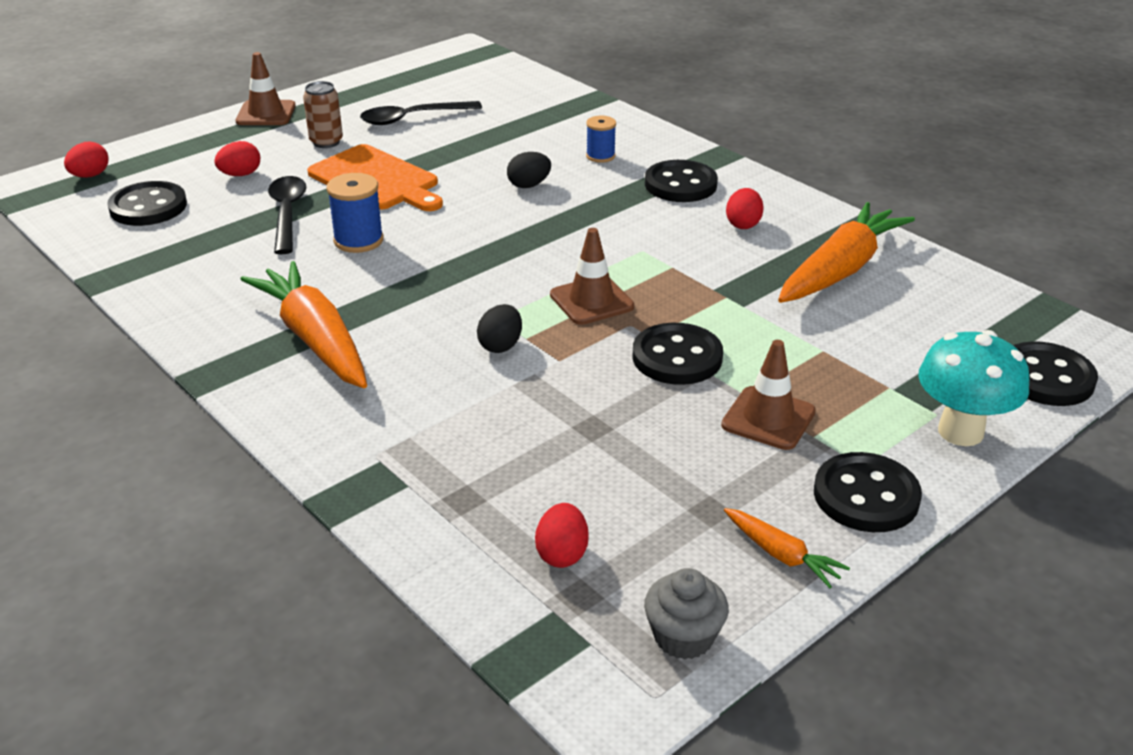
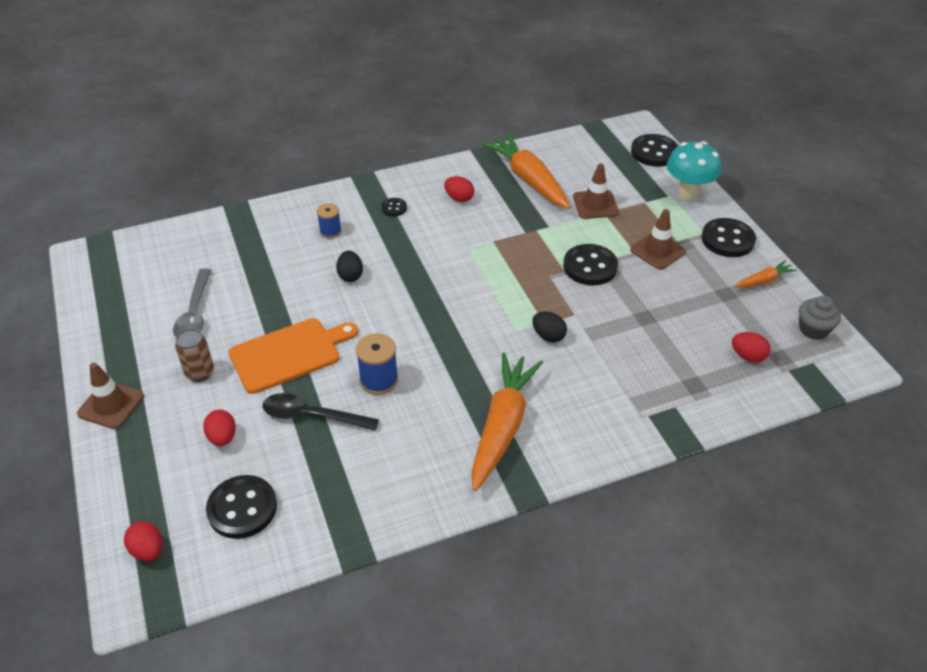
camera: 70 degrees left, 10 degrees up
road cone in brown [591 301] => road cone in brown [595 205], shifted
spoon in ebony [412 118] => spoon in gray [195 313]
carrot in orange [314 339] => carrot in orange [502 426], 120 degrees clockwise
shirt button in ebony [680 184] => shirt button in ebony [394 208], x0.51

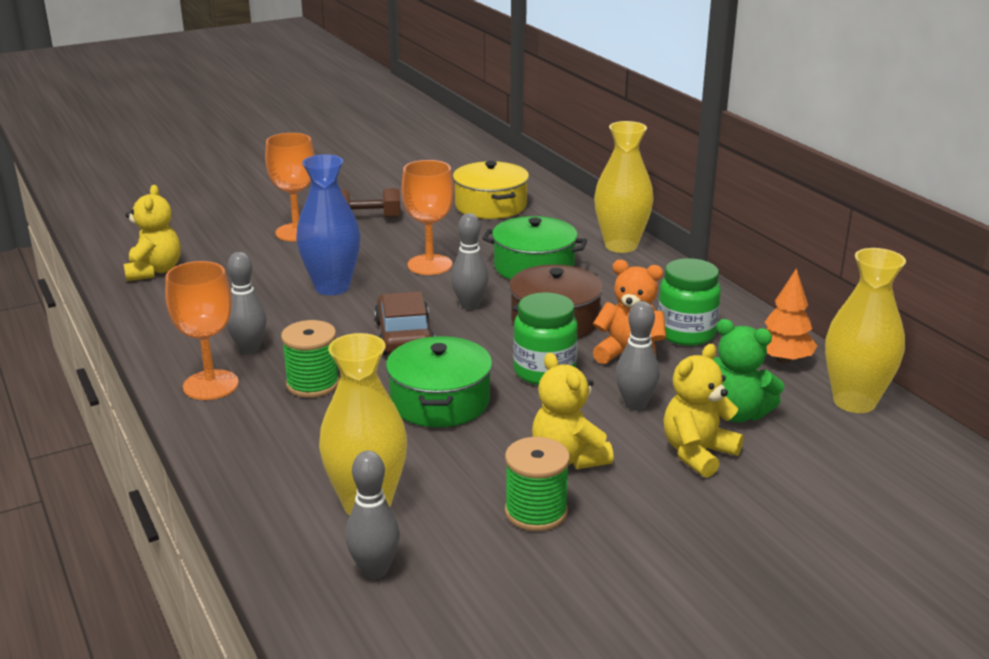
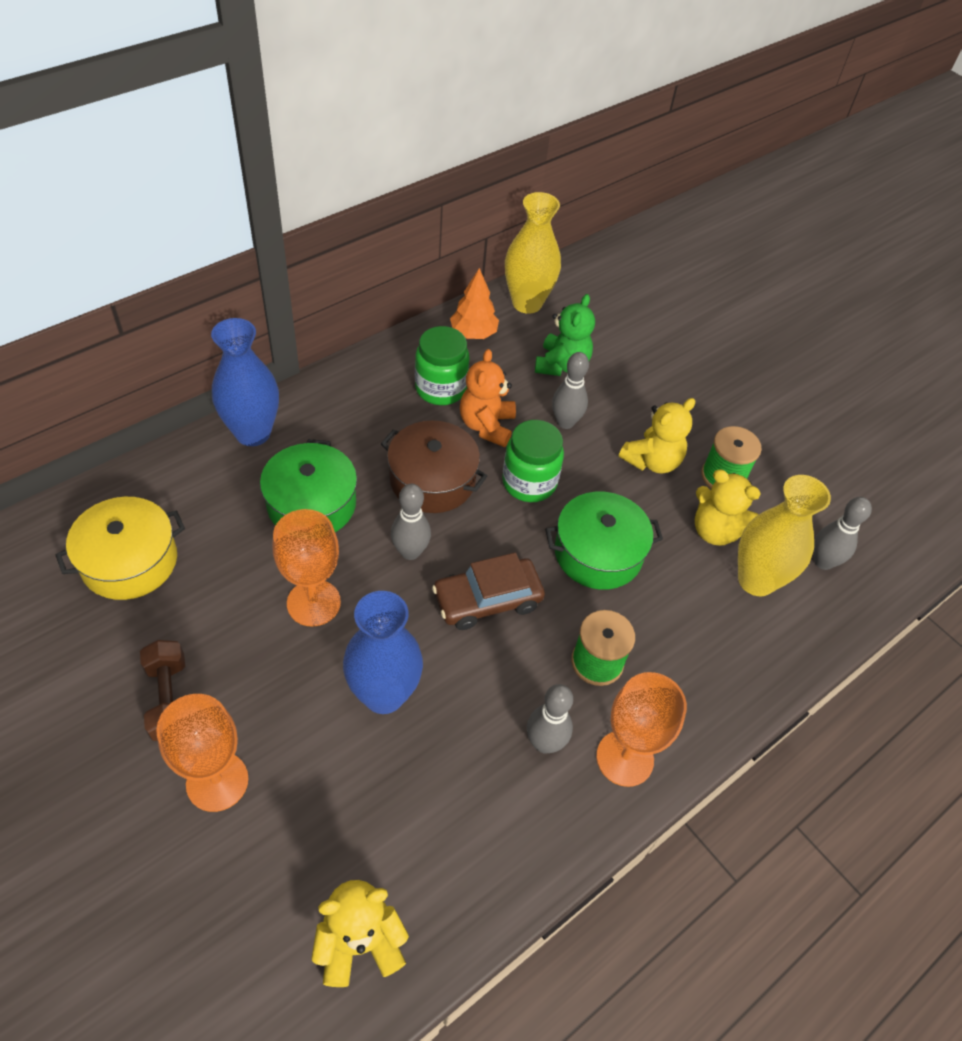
camera: 105 degrees left, 25 degrees up
teddy bear in golden [697 453] => teddy bear in golden [715 531], shifted
flower vase in golden [621 246] => flower vase in royal blue [253 433]

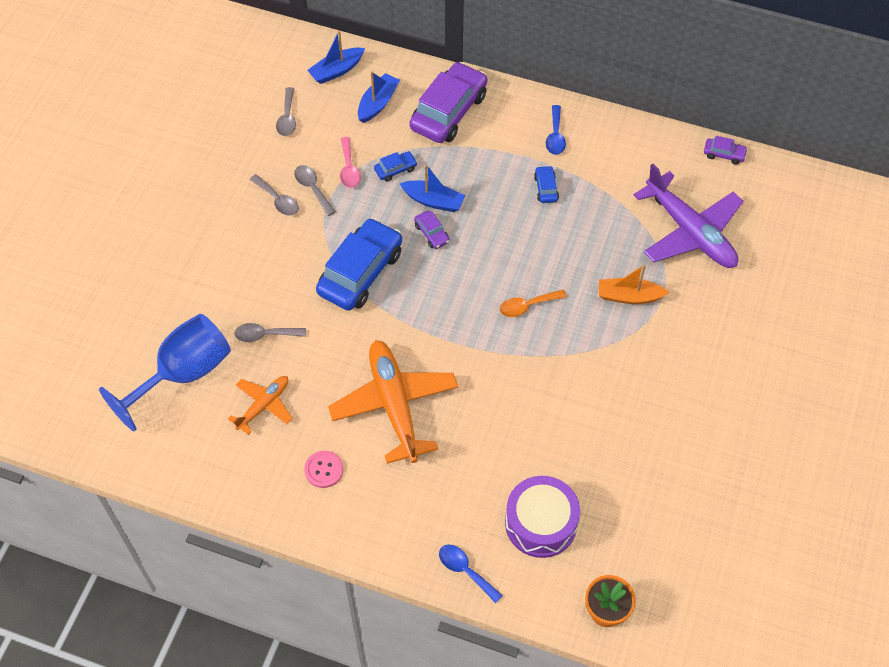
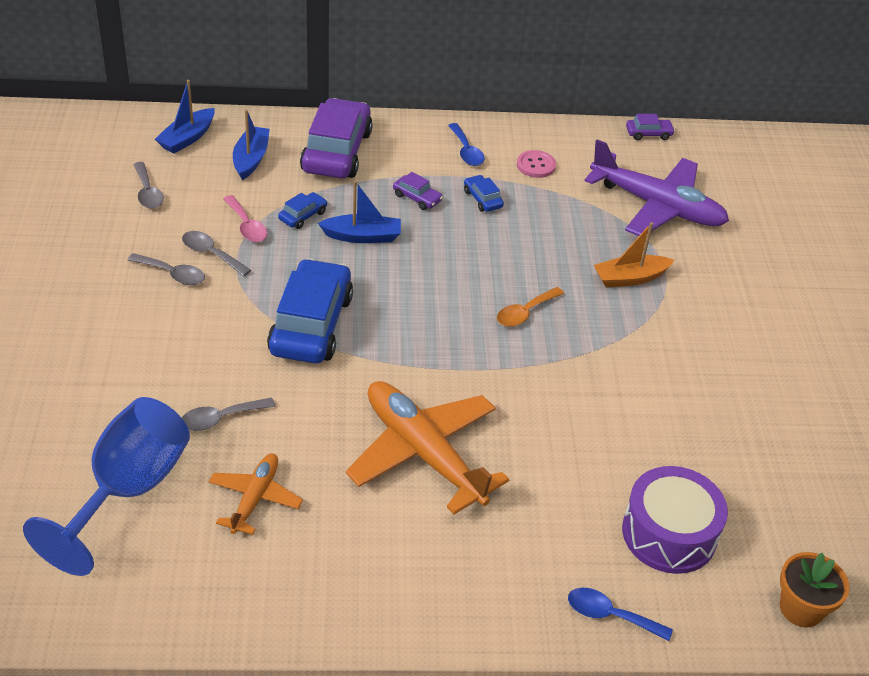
camera: 25 degrees left, 15 degrees down
shirt button in rose-pink [324 470] => shirt button in rose-pink [536 165], shifted
toy car in royal purple [432 233] => toy car in royal purple [417 198], shifted

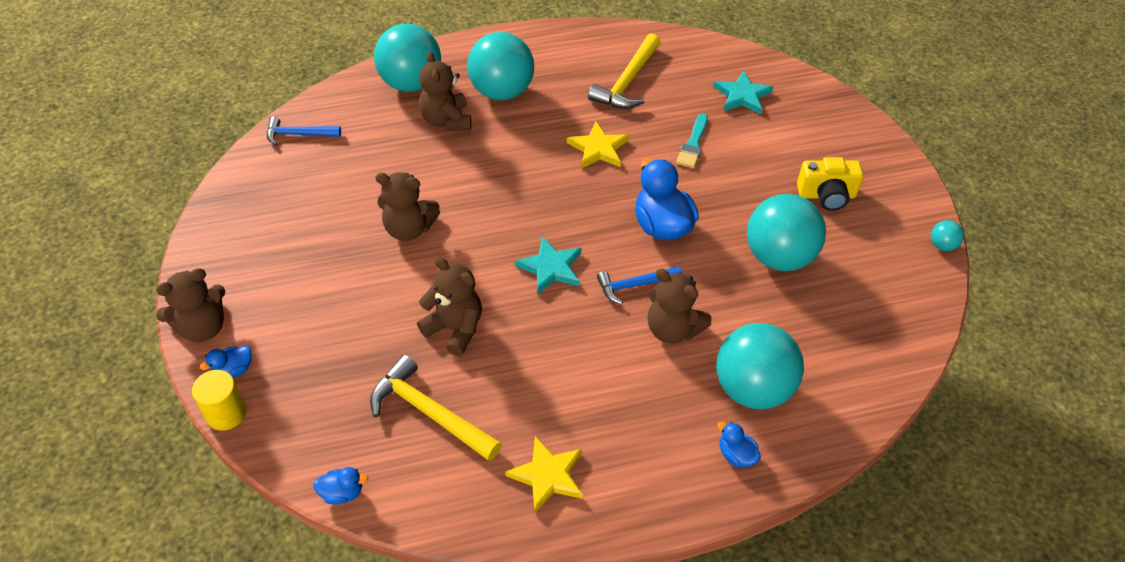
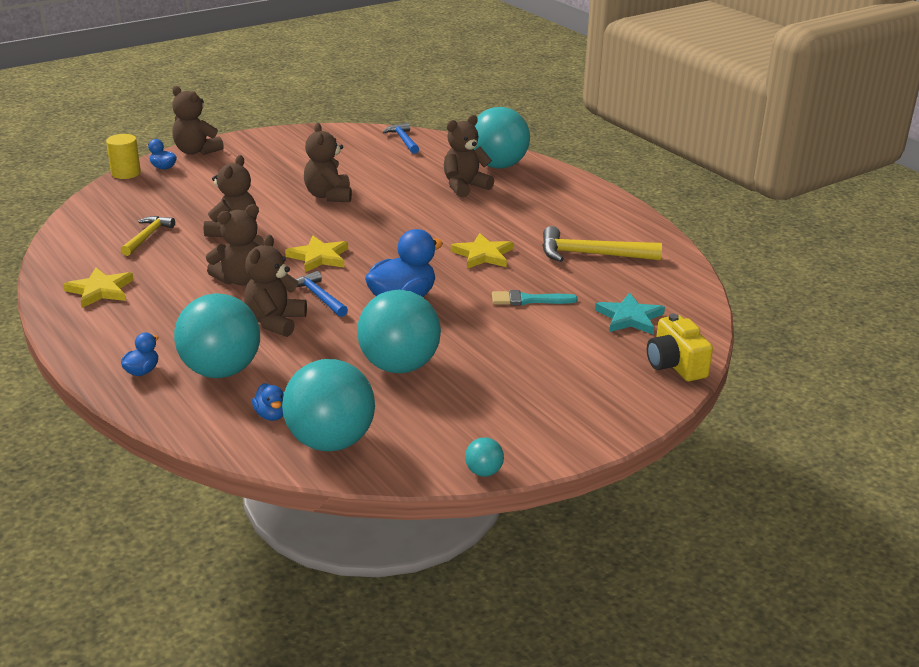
camera: 70 degrees right, 20 degrees down
nothing => teddy bear in brown [241 280]
duck in royal blue [342 493] => duck in royal blue [271 415], shifted
ball in aqua [502 92] => ball in aqua [330 442], shifted
compact camera in golden [826 195] => compact camera in golden [675 365], shifted
star in aqua [550 268] => star in golden [319 257]
carpenter's hammer in golden [429 413] => carpenter's hammer in golden [147 236], x0.63

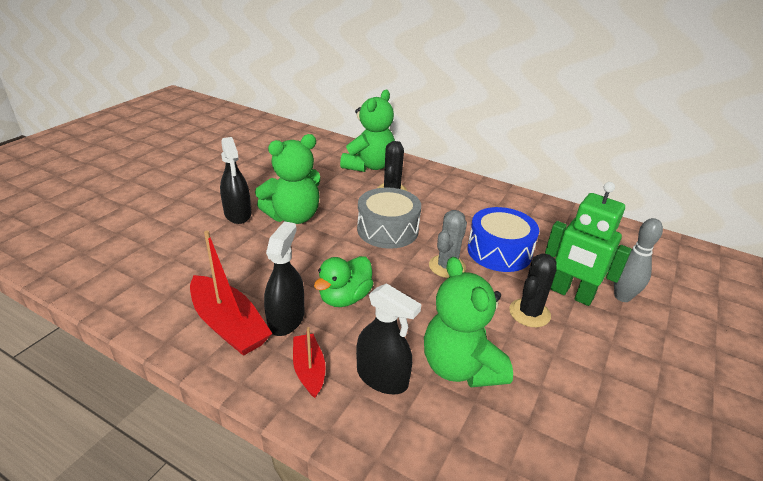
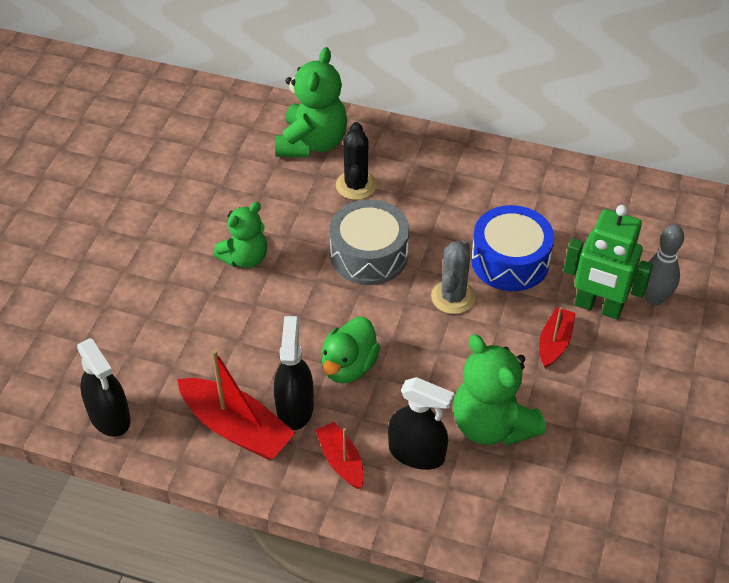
camera: 10 degrees left, 15 degrees up
spray bottle in ebony [238 214] => spray bottle in ebony [109 416], shifted
saguaro cactus in ebony [529 313] => toy boat in red [554 343]
teddy bear in green [293 216] => teddy bear in green [245 258], x0.66

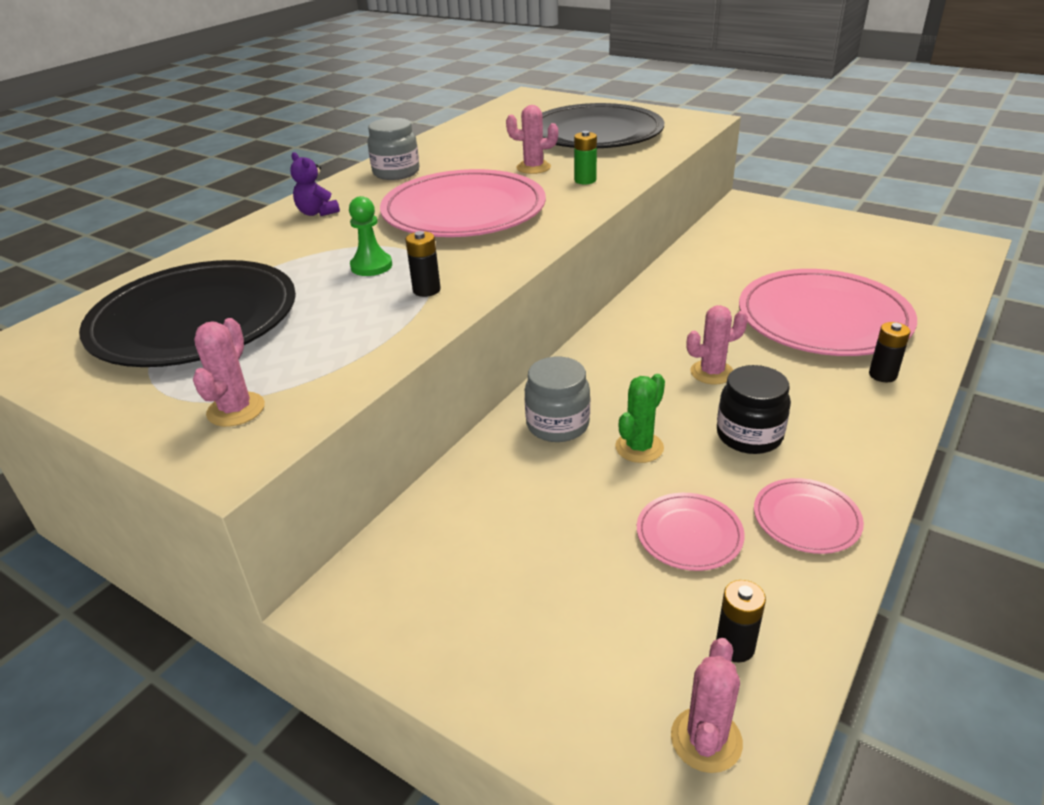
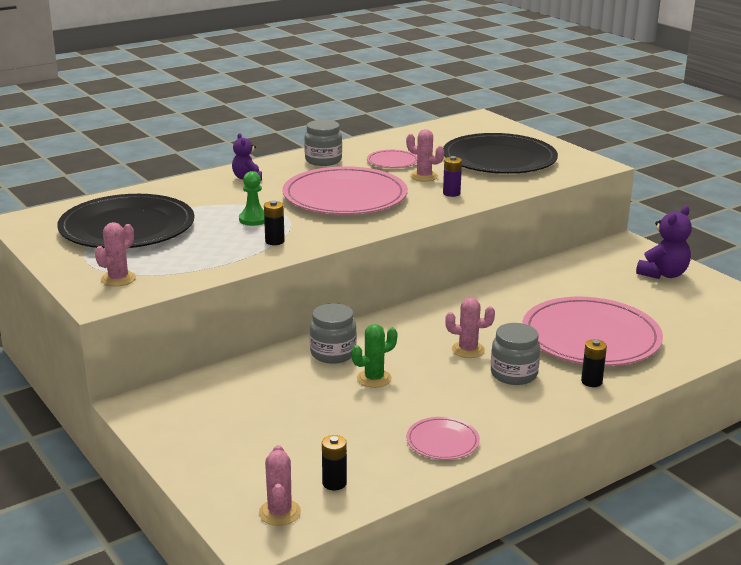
camera: 20 degrees right, 10 degrees down
preserve jar in ebony [749 435] => nothing
nothing => preserve jar in gray [514 374]
nothing => teddy bear in royal purple [663 274]
plate in rose-pink [689 534] => plate in rose-pink [392 162], shifted
battery in green [585 180] => battery in royal purple [451 193]
saguaro cactus in rose-pink [706 739] => saguaro cactus in rose-pink [279 512], 45 degrees counterclockwise

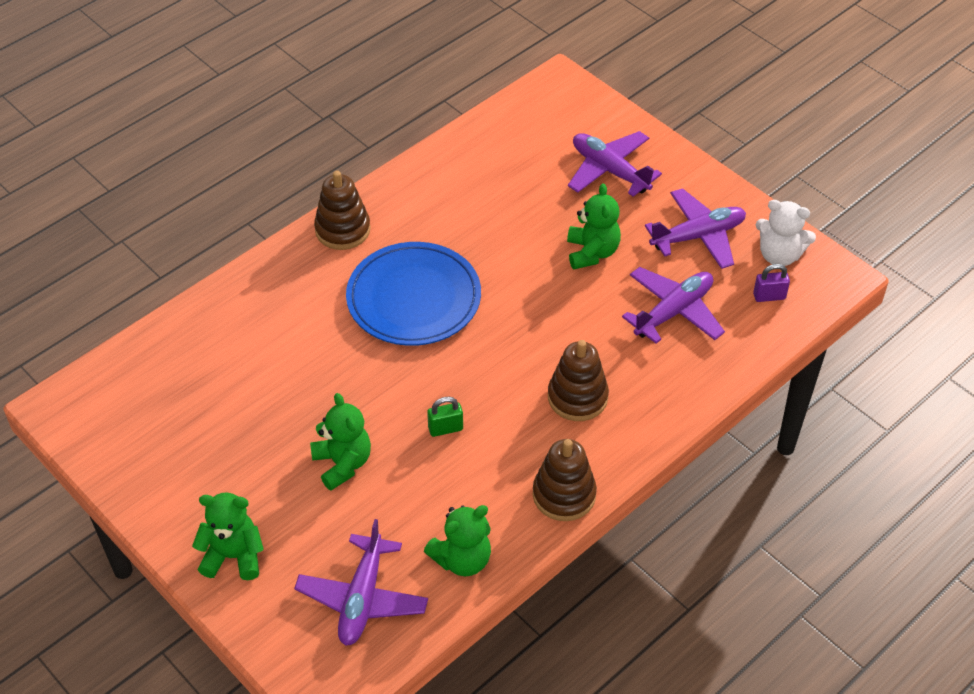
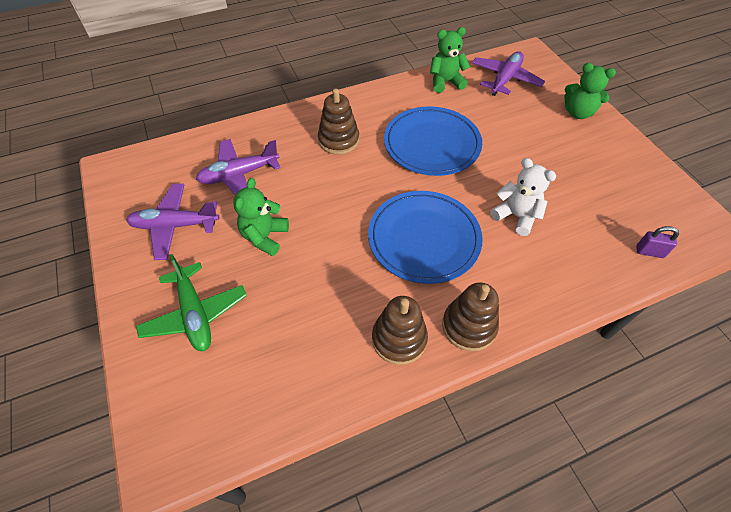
camera: 160 degrees left, 5 degrees up
teddy bear in green [342 463] => nothing
stacking toy in brown [564 495] => stacking toy in brown [399 339], shifted
padlock in royal purple [769 296] => padlock in royal purple [649 252], shifted
teddy bear in white [779 255] => teddy bear in white [516 216], shifted
padlock in green [445 429] => plate in royal blue [432 144]
toy plane in royal purple [610 170] => toy plane in green [195 314]

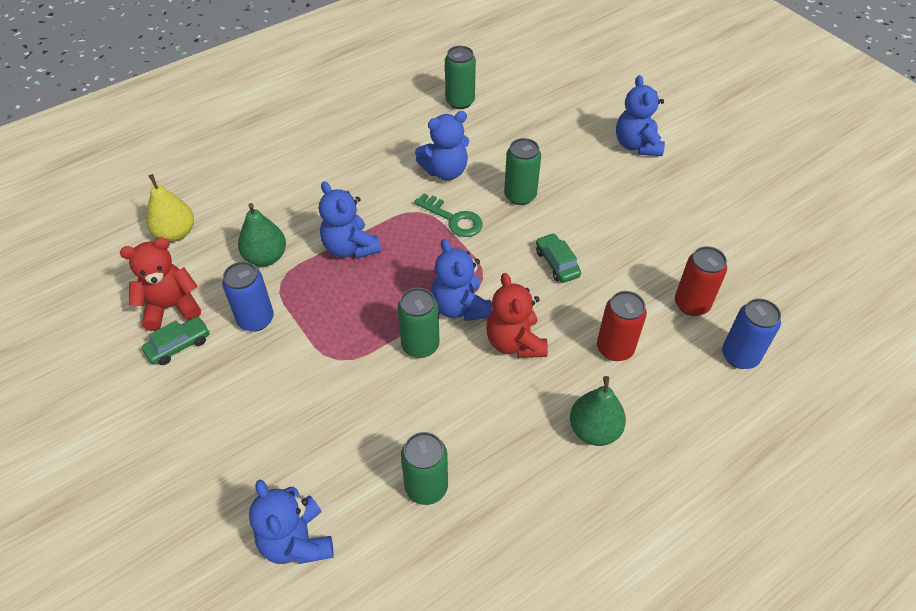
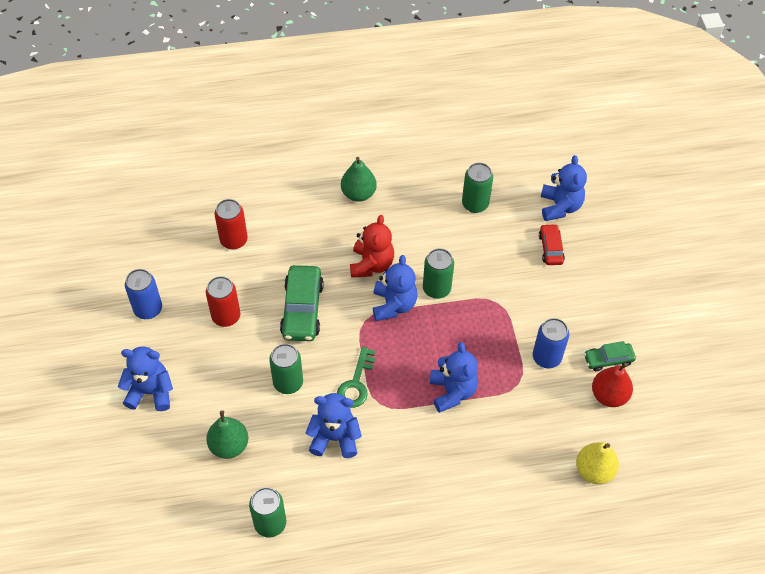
camera: 155 degrees left, 5 degrees up
nothing => toy car in red [550 248]
pear fruit in green [266 257] => pear fruit in green [229 445], shifted
soda can in red [615 348] => soda can in red [226 316], shifted
soda can in royal blue [740 356] => soda can in royal blue [148 309], shifted
teddy bear in red [171 307] => pear fruit in red [609 395]
door key in green [453 219] => door key in green [356 383], 135 degrees counterclockwise
teddy bear in royal blue [637 145] => teddy bear in royal blue [150 392], 105 degrees counterclockwise
toy car in green [557 263] => toy car in green [302 309], x1.74

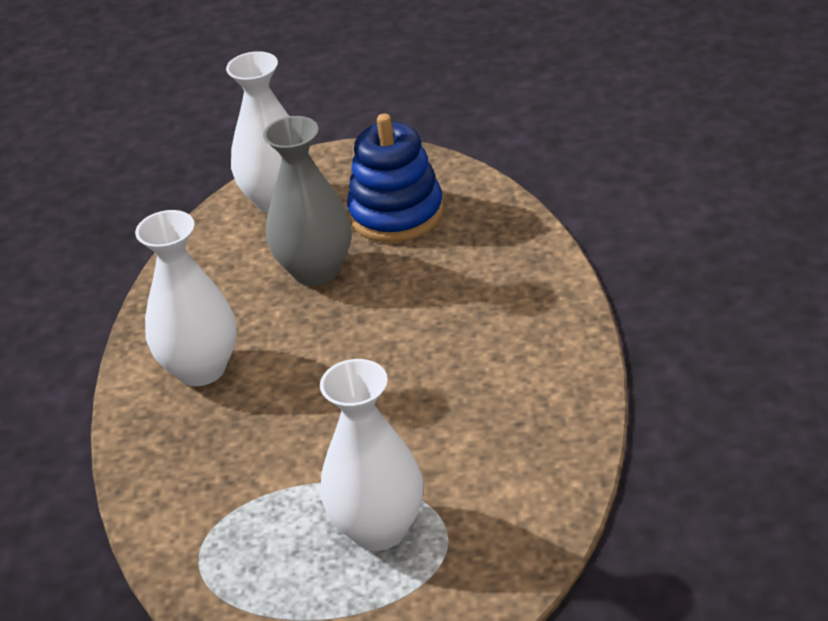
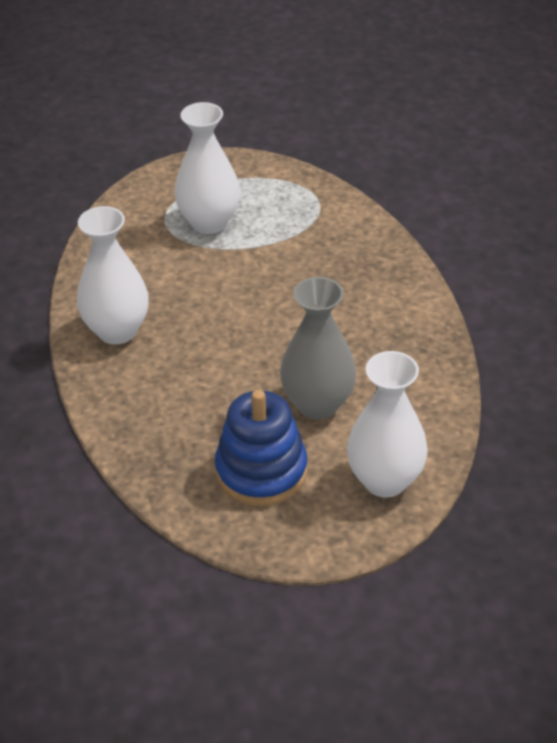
camera: 165 degrees right, 5 degrees up
flower vase in white [201 369] => flower vase in white [117 331], shifted

